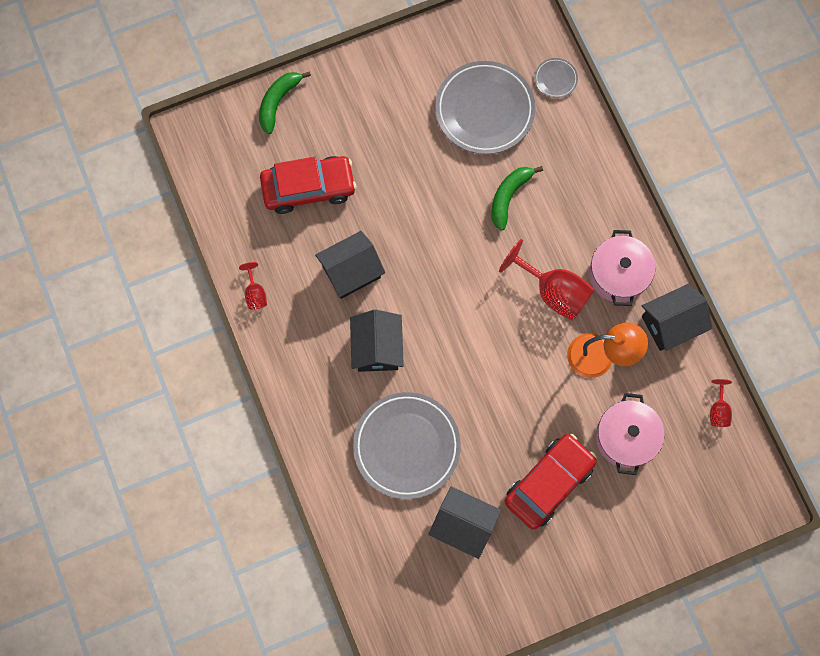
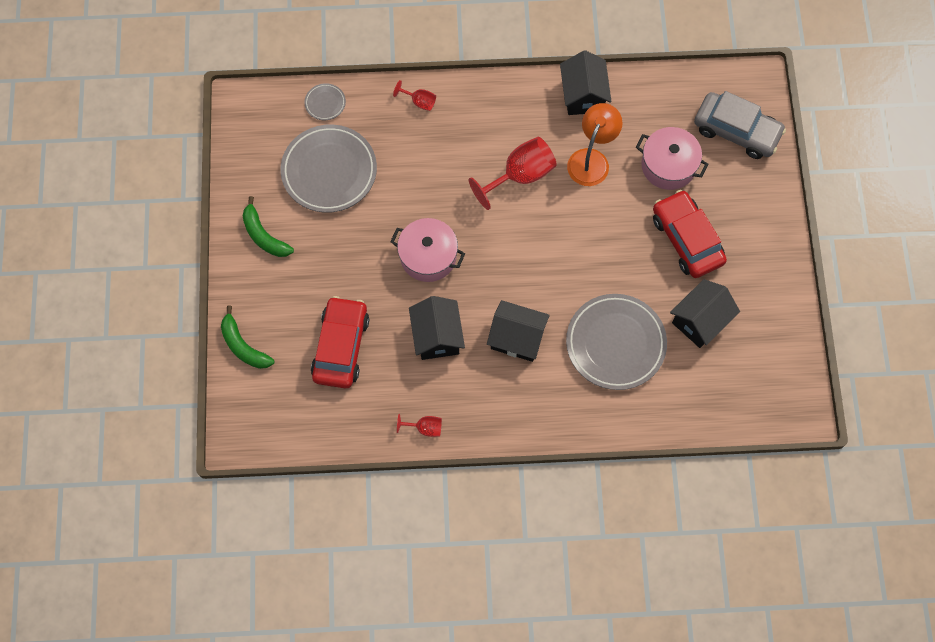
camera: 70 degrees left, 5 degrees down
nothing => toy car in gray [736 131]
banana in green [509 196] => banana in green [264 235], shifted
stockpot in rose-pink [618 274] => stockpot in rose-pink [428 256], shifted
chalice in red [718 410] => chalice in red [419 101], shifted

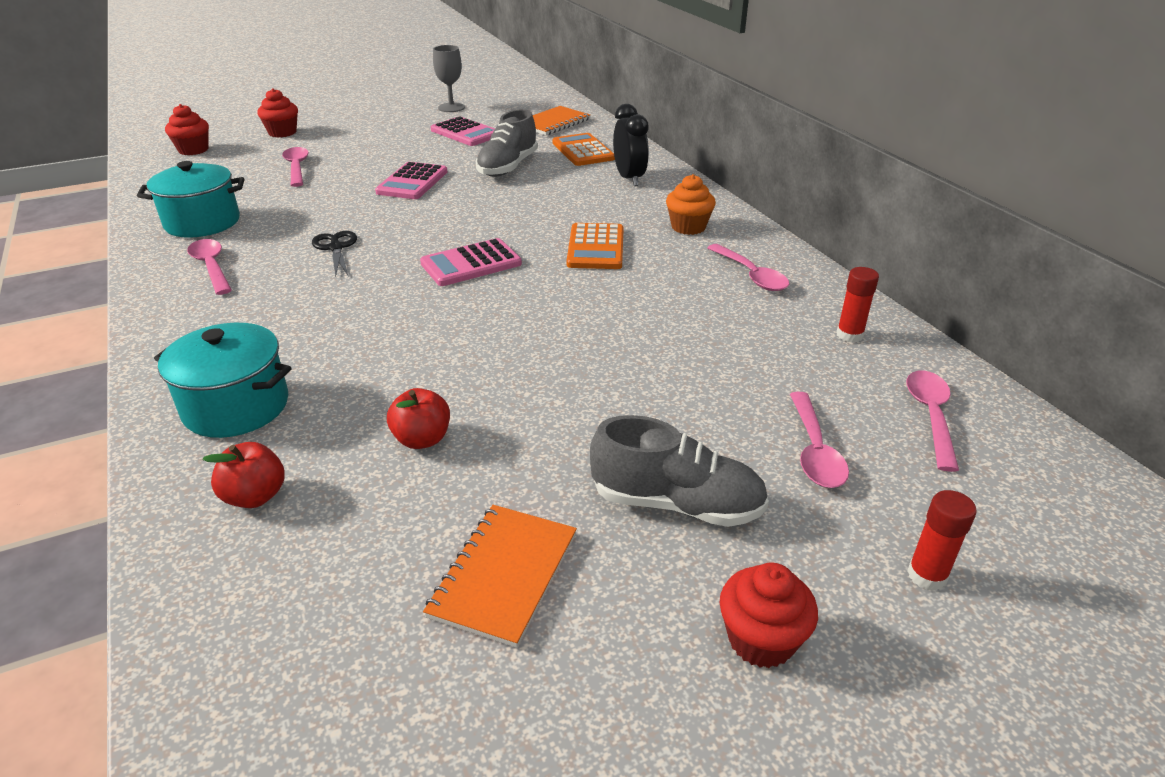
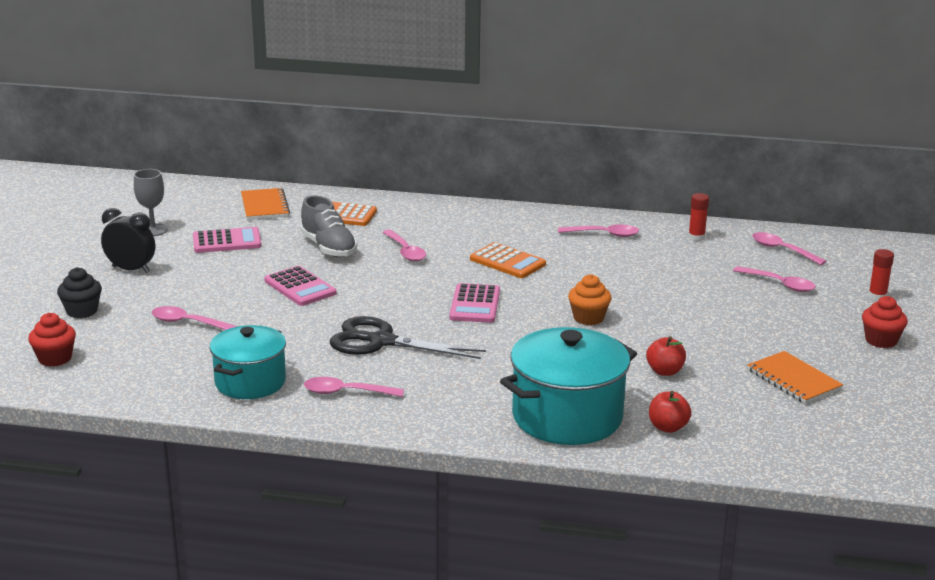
camera: 55 degrees left, 10 degrees down
lace-up shoe in gray [676 504] => nothing
nothing => spoon in rose-pink [405 251]
clock in ebony [629 178] => clock in ebony [131 270], shifted
fairy cake in orange [688 227] => fairy cake in orange [588 318], shifted
fairy cake in red [282 132] => fairy cake in ebony [82 311]
stockpot in aqua [236 407] => stockpot in aqua [567 417], x1.51
scissors in ebony [336 248] => scissors in ebony [381 341], x1.85

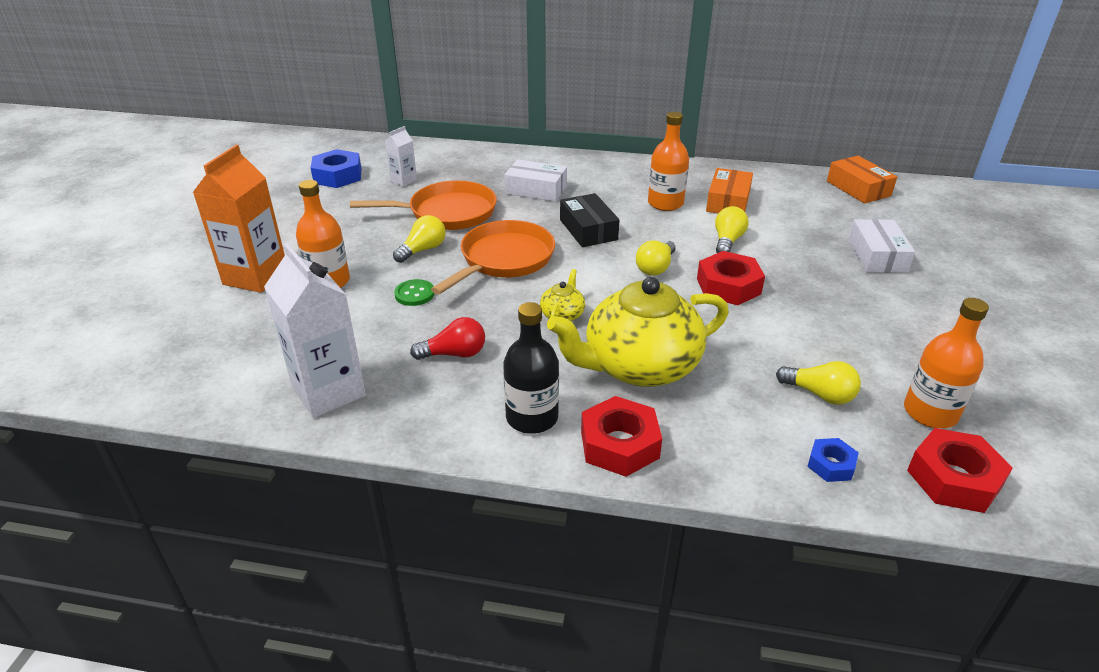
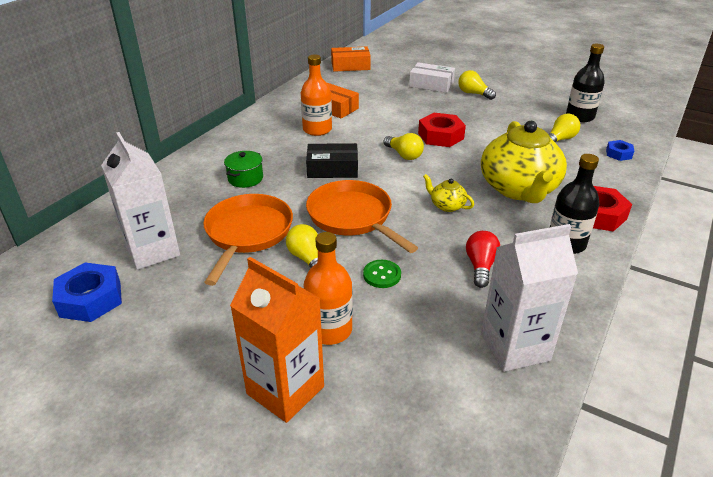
camera: 70 degrees left, 0 degrees up
hexagon nut in red [953 478] => nothing
lightbulb in golden [727 241] => lightbulb in golden [473 93], shifted
package in white [536 190] => stockpot in green [245 178]
bottle in orange [930 412] => bottle in ebony [580 116]
carton in white [403 180] => carton in white [153 251], x1.98

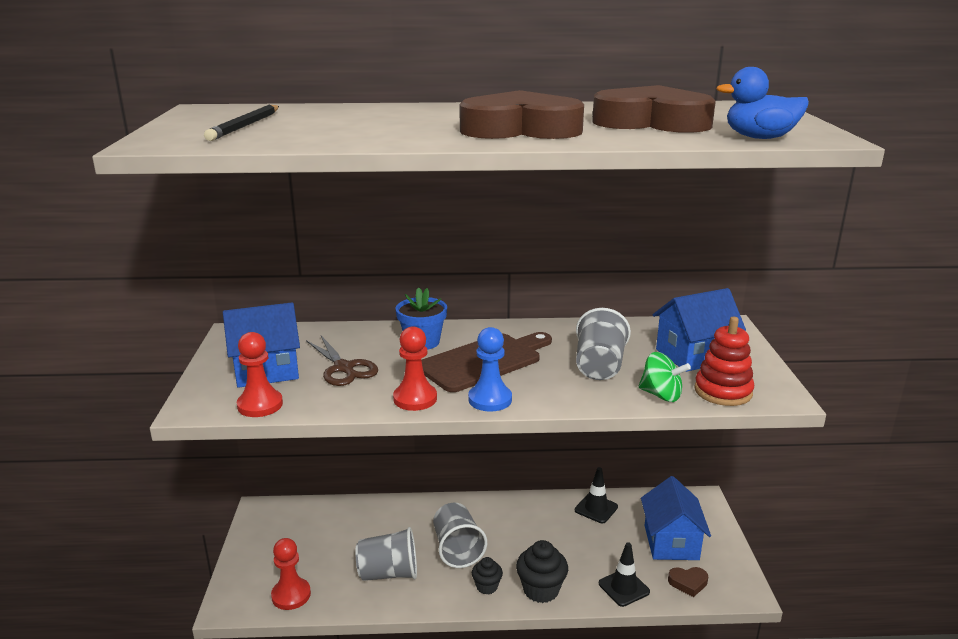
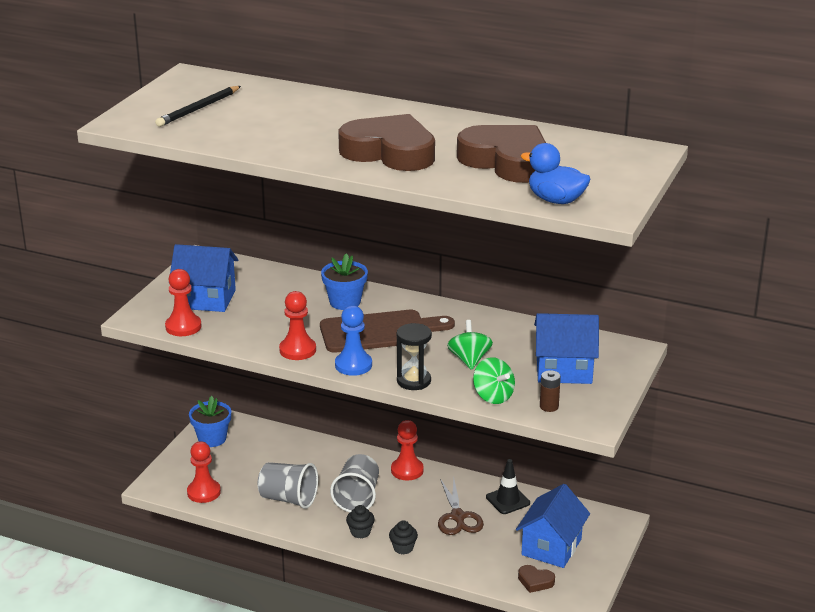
camera: 25 degrees right, 5 degrees up
road cone in ebony [624 588] => nothing
nothing => plant pot in royal blue [212 439]
nothing => game pawn in red [407 470]
nothing => sandglass in ebony [413 381]
scissors in brown [343 368] => scissors in brown [458 517], shifted
cup in gray [599 367] => toy top in green [469 360]
stacking toy in red [723 391] => battery in brown [549 406]
fairy cake in ebony [541 590] => fairy cake in ebony [403 548], x0.61

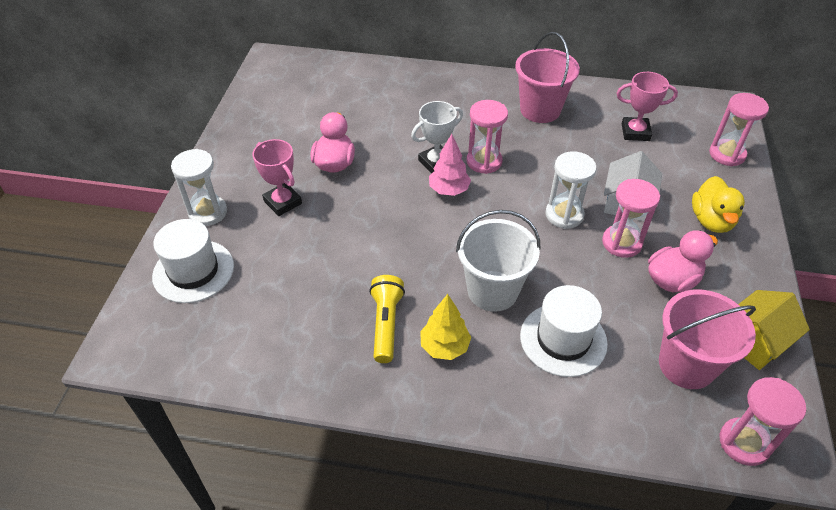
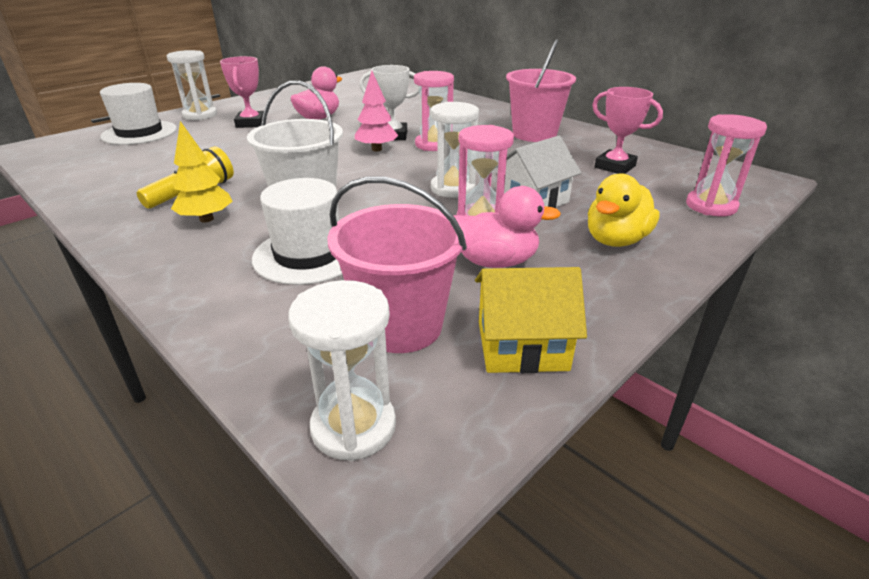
camera: 35 degrees right, 15 degrees down
sandglass in rose-pink [744 443] => sandglass in white [353 426]

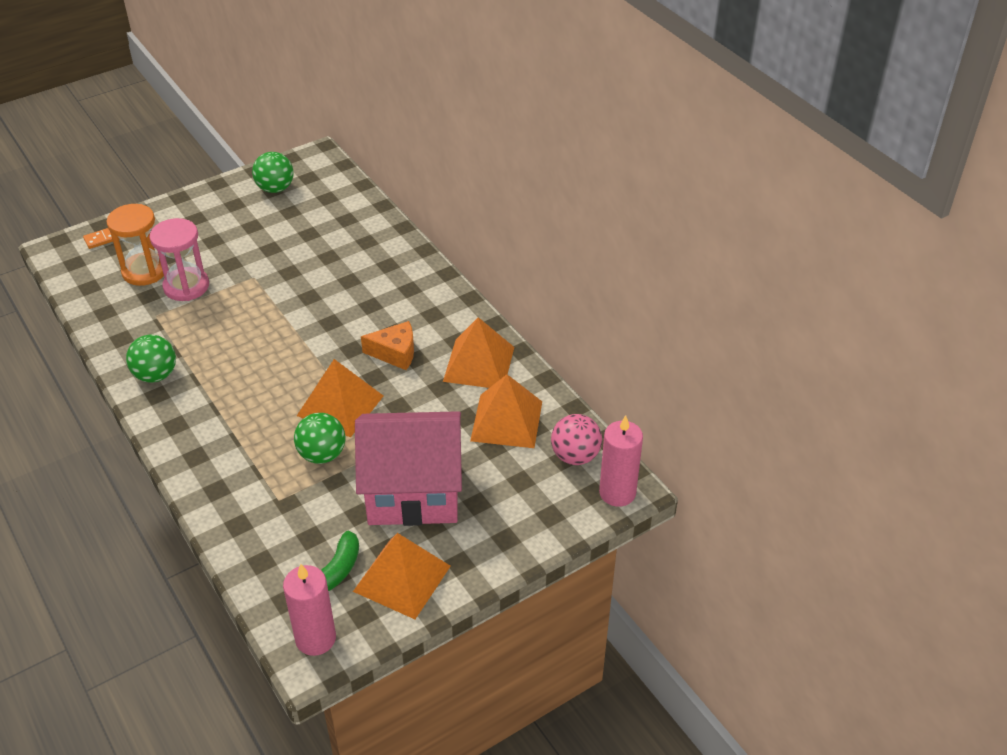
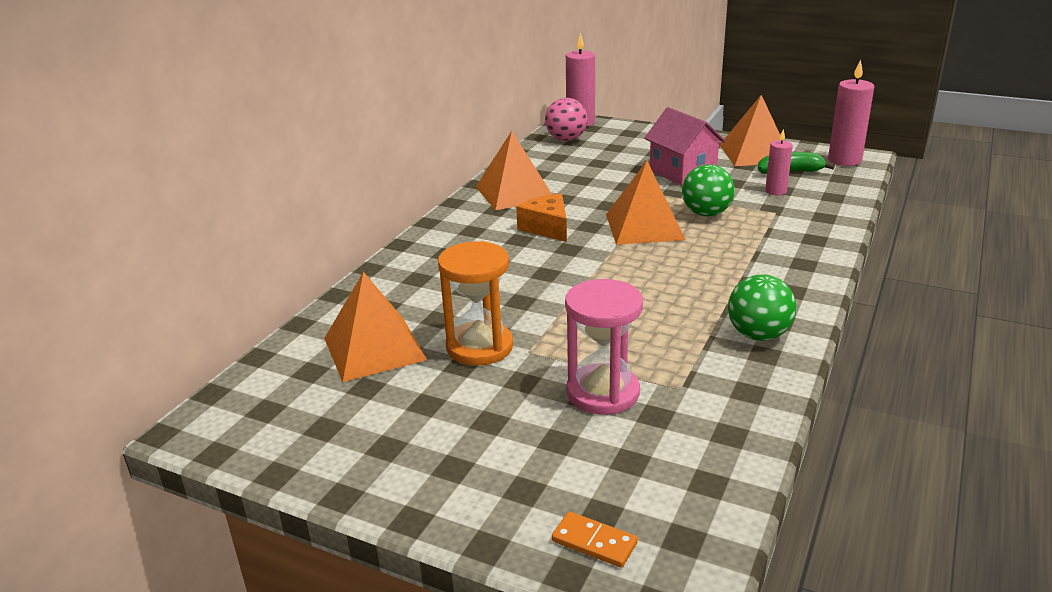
camera: 120 degrees left, 15 degrees down
ball in green [275 188] => nothing
nothing => pillar candle in rose-pink [776 191]
sandglass in orange [144 271] => sandglass in orange [479 347], shifted
solid pyramid in orange [506 421] => solid pyramid in orange [374 348], shifted
cottage in rose-pink [413 492] => cottage in rose-pink [682 172], x0.63

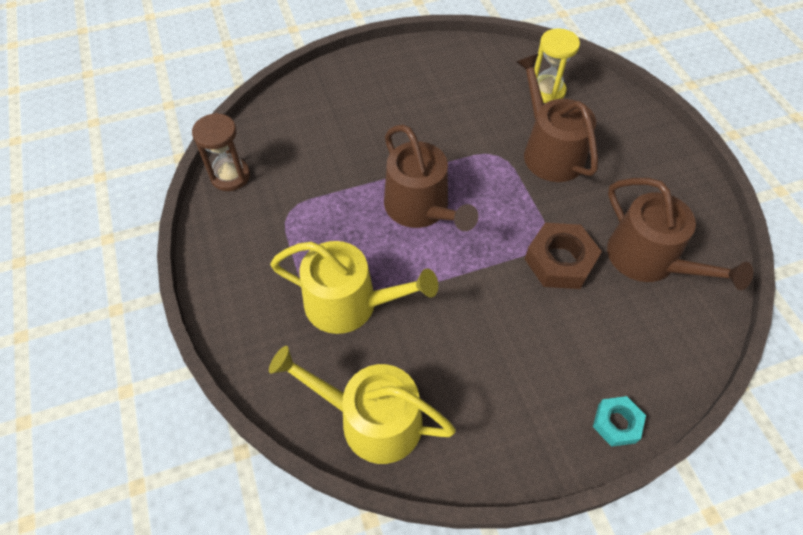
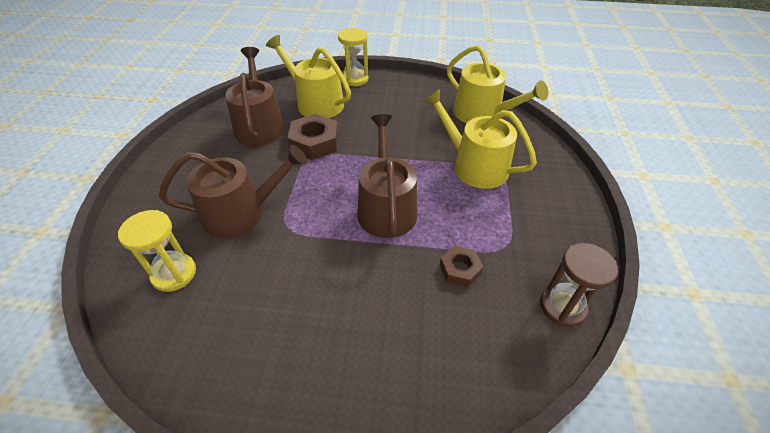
camera: 155 degrees left, 10 degrees down
nothing => sprinkling can in golden [316 103]
nothing => hexagon nut in brown [460 269]
hexagon nut in aqua [616 423] => sandglass in golden [354 79]
sprinkling can in brown [549 151] => sprinkling can in brown [241 213], 105 degrees counterclockwise

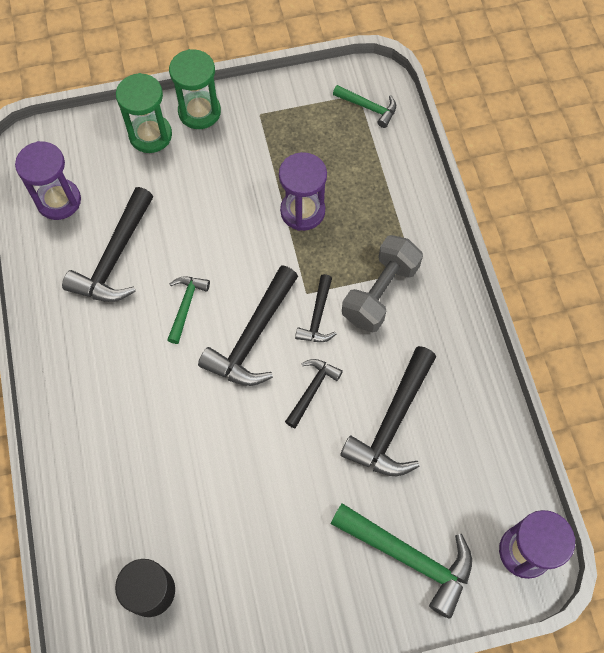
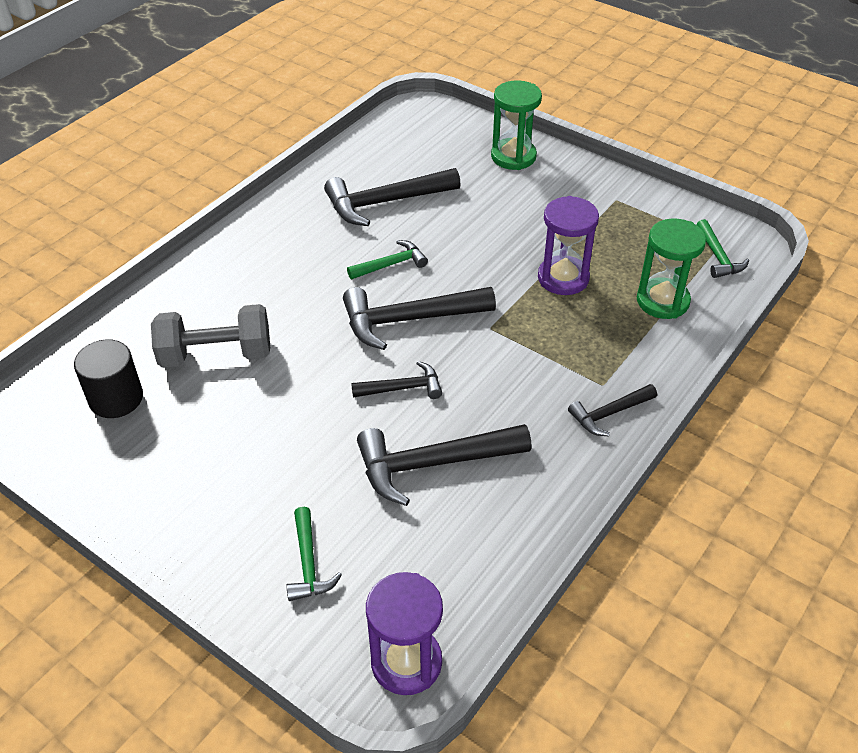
camera: 50 degrees right, 20 degrees down
sandglass in royal purple [59 201] => nothing
sandglass in green [199 112] => sandglass in green [662 301], shifted
carpenter's hammer in ebony [317 316] => carpenter's hammer in ebony [609 414], shifted
hand weight in gray [380 293] => hand weight in gray [216 354], shifted
carpenter's hammer in green [409 557] => carpenter's hammer in green [308 564], x0.56

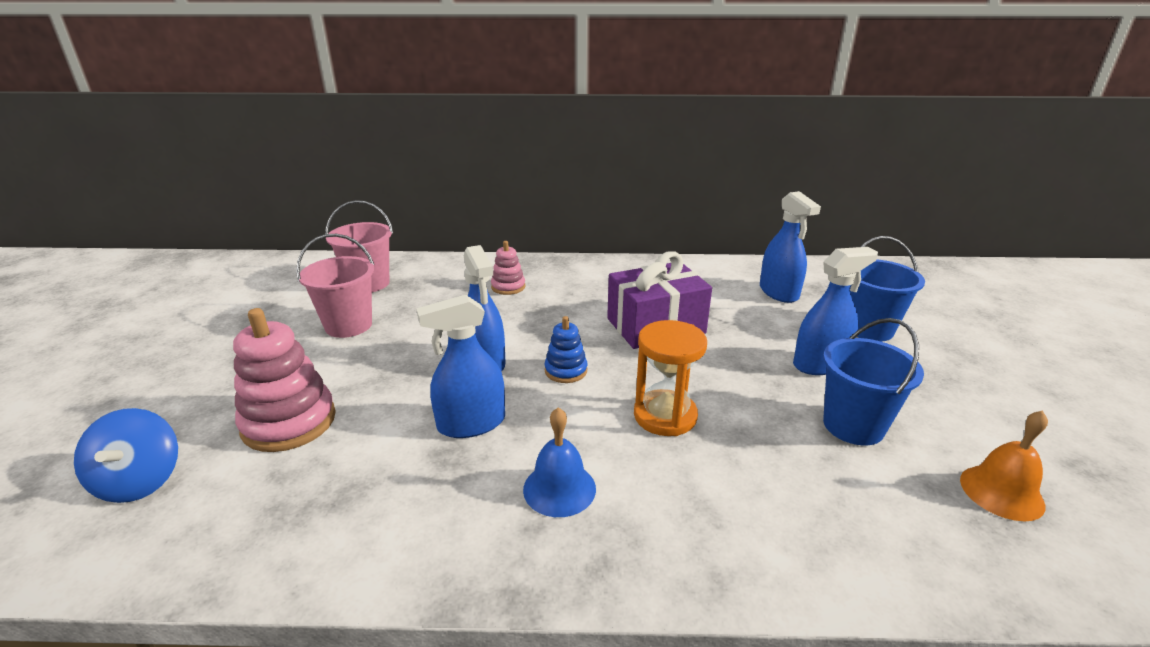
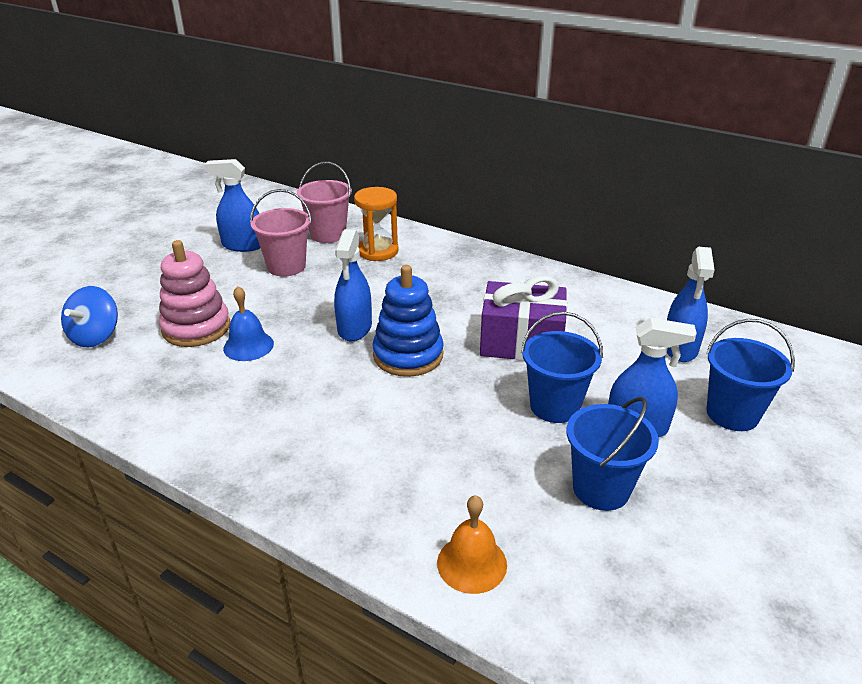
camera: 30 degrees right, 5 degrees up
stacking toy in rose-pink [508 287] => nothing
nothing => pail in royal blue [554 406]
spray bottle in royal blue [471 424] => spray bottle in royal blue [243 245], shifted
hand bell in royal blue [559 488] => hand bell in royal blue [248 346], shifted
sandglass in orange [665 416] => sandglass in orange [378 251], shifted
hand bell in orange [1001 492] => hand bell in orange [472 563], shifted
stacking toy in royal blue [566 371] => stacking toy in royal blue [408 355], x1.84

